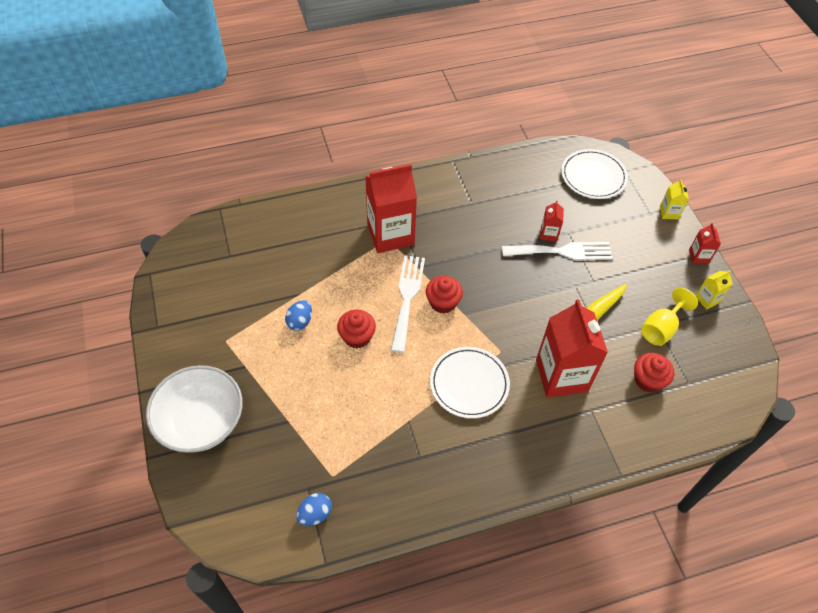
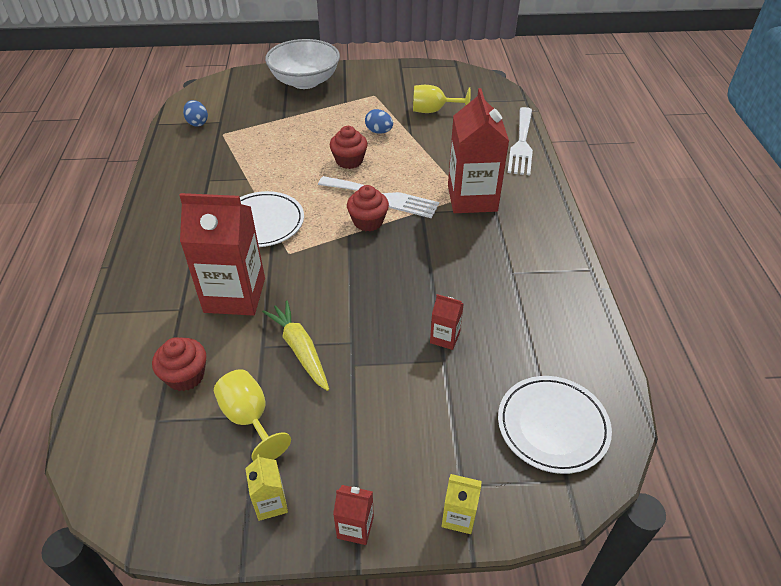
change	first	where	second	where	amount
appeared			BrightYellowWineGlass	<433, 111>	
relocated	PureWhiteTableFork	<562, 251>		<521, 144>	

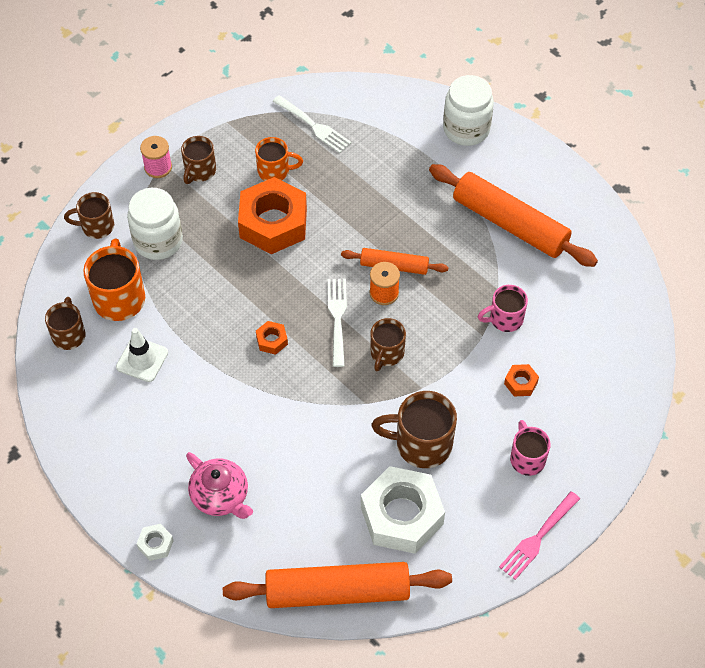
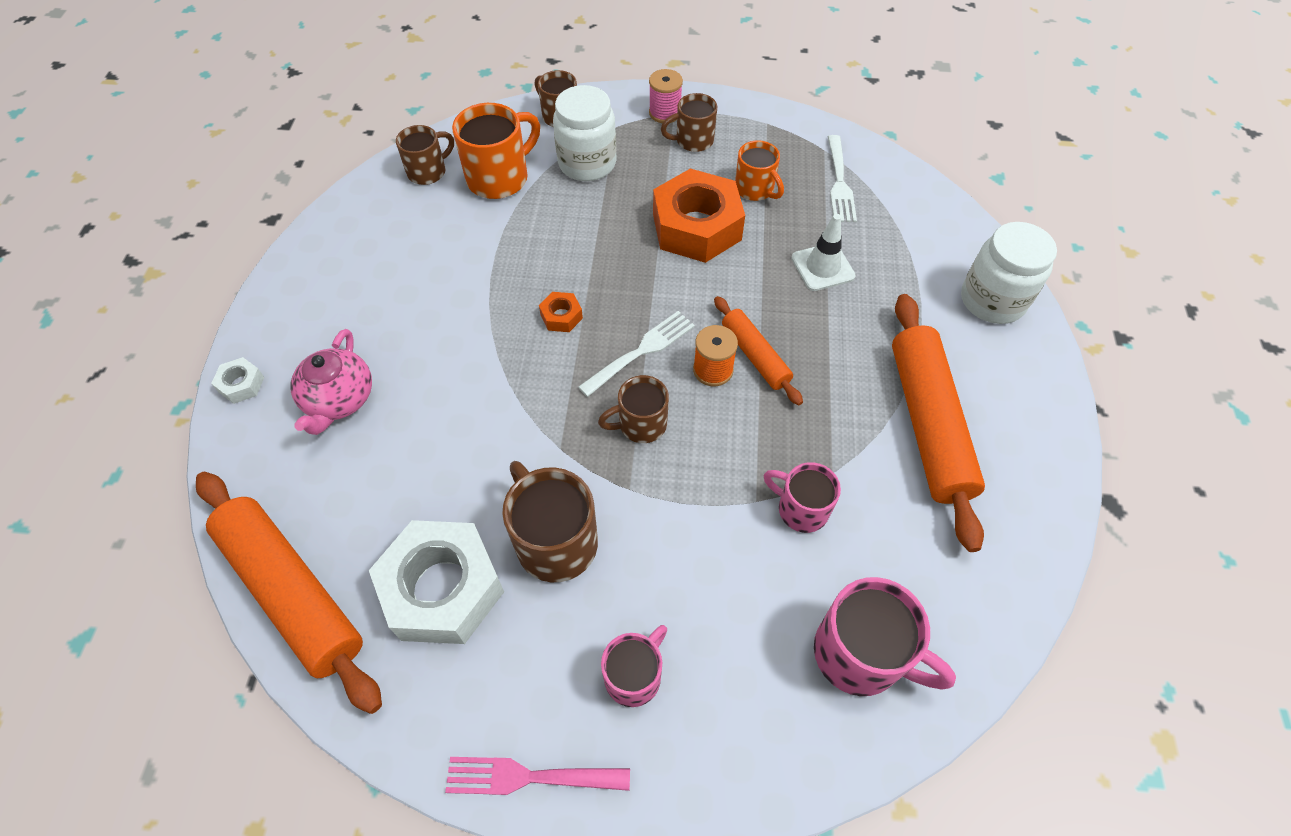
change	first	where	second	where	amount
missing	OrangeColouredHexNut	<520, 383>			
appeared			PinkCoffeeMug	<861, 655>	
relocated	PureWhiteRoadCone	<142, 359>		<822, 267>	

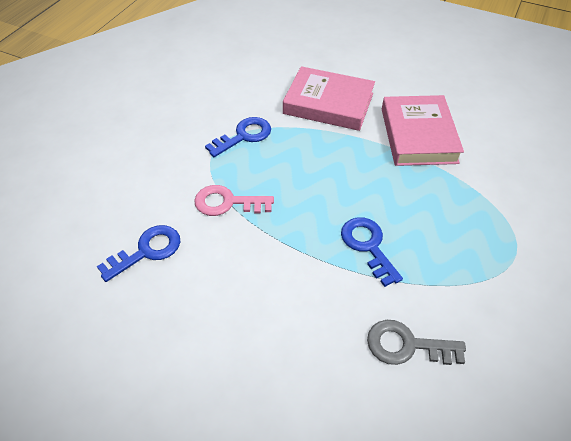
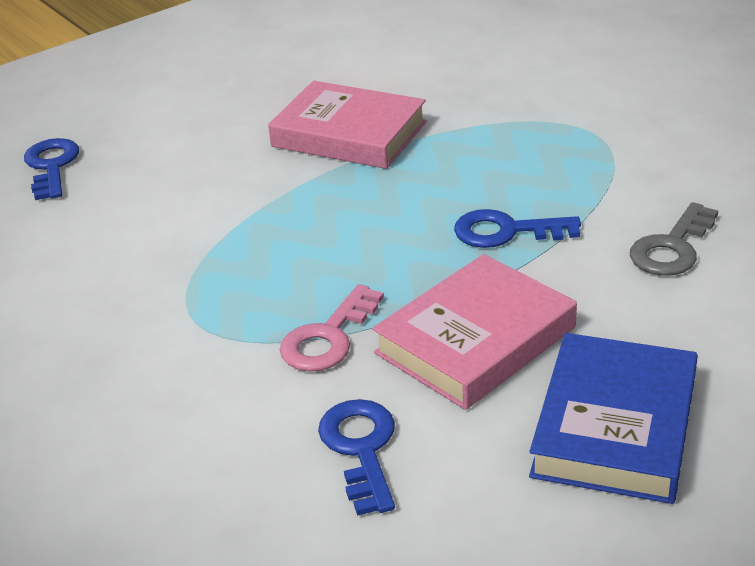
change	first	where	second	where	amount
appeared			BlueHardback	<615, 426>	
relocated	BlueLatchkey	<244, 136>		<51, 166>	
relocated	PinkHardback	<328, 104>		<475, 340>	

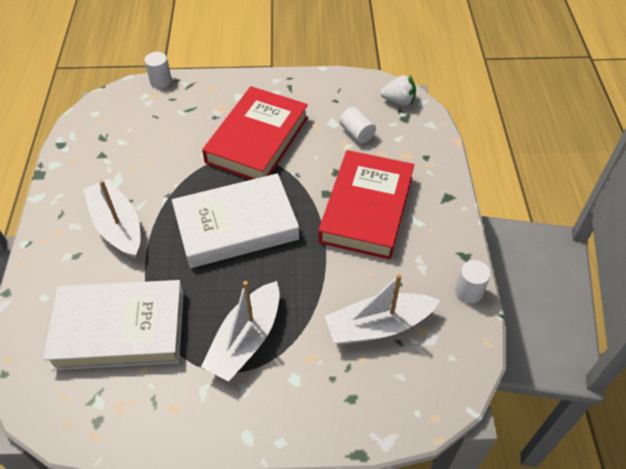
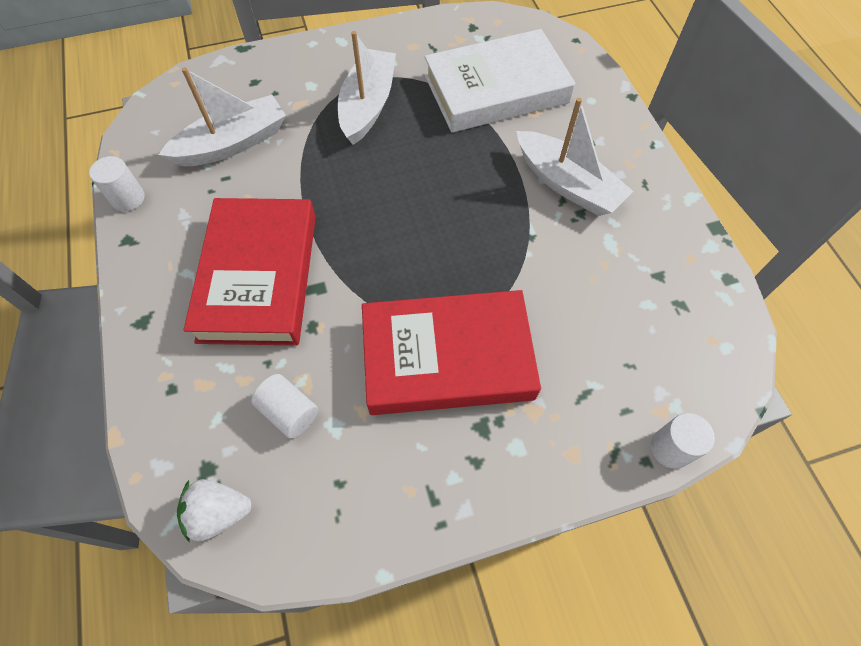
change	first	where	second	where	amount
missing	PureWhiteHardback	<236, 226>			
spun	CrimsonHardback	<257, 140>		<447, 357>	75 degrees clockwise

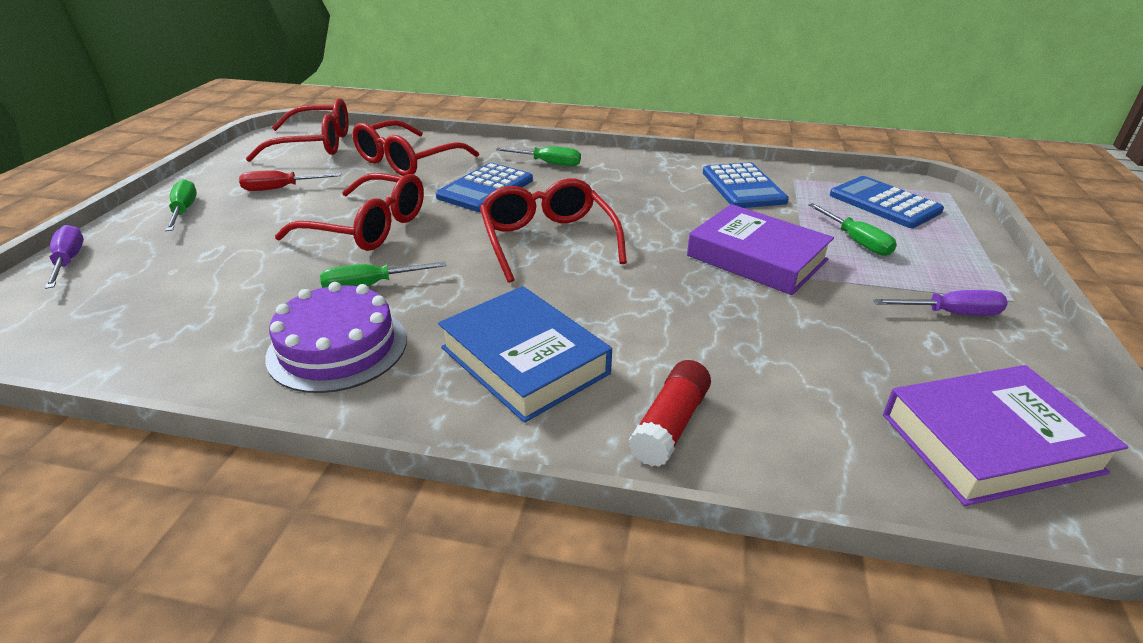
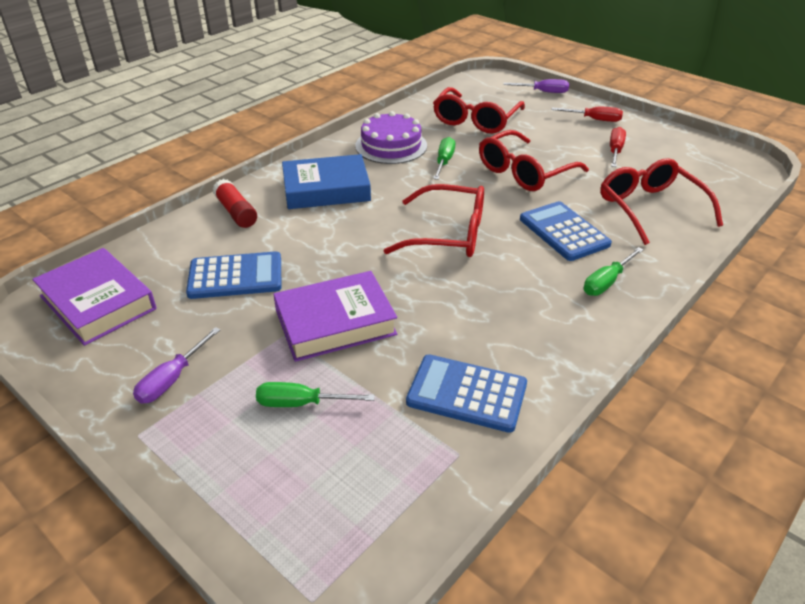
change	first	where	second	where	amount
relocated	CrimsonSpectacles	<315, 144>		<475, 120>	
relocated	BlueAddingMachine	<884, 203>		<235, 276>	
colour	LeafGreenScrewdriver	<184, 211>	CrimsonScrewdriver	<594, 119>	
spun	PurpleHardback	<990, 443>		<98, 302>	60 degrees counterclockwise

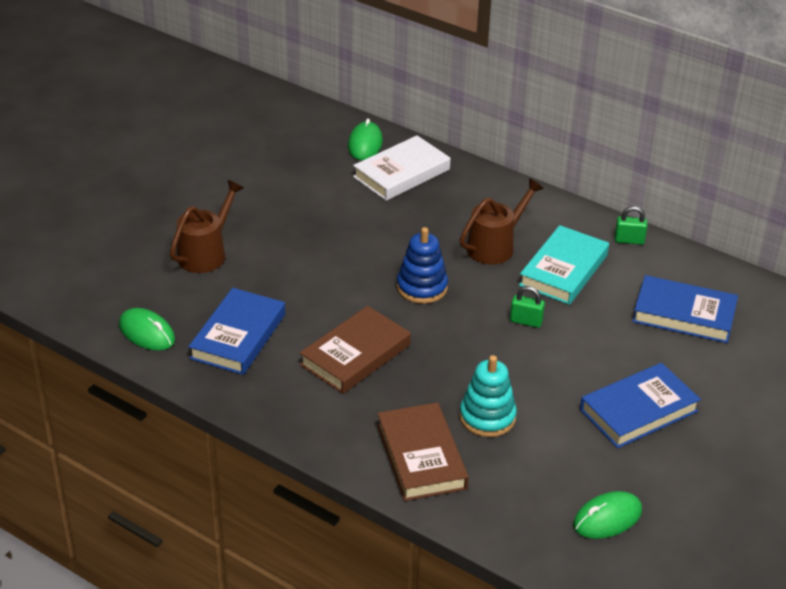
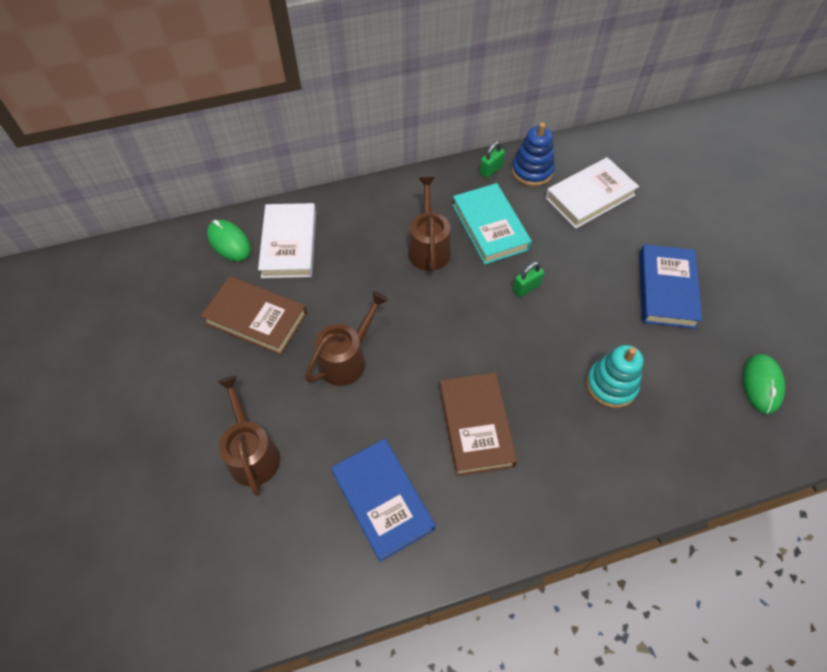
change	first	where	second	where	amount
missing	LeafGreenComputerMouse	<147, 333>			
appeared			RussetWateringPot	<346, 359>	
relocated	RussetHardback	<421, 456>		<256, 318>	
relocated	BlueRingStacker	<422, 287>		<532, 171>	
colour	BlueHardback	<684, 314>	PureWhiteHardback	<589, 196>	

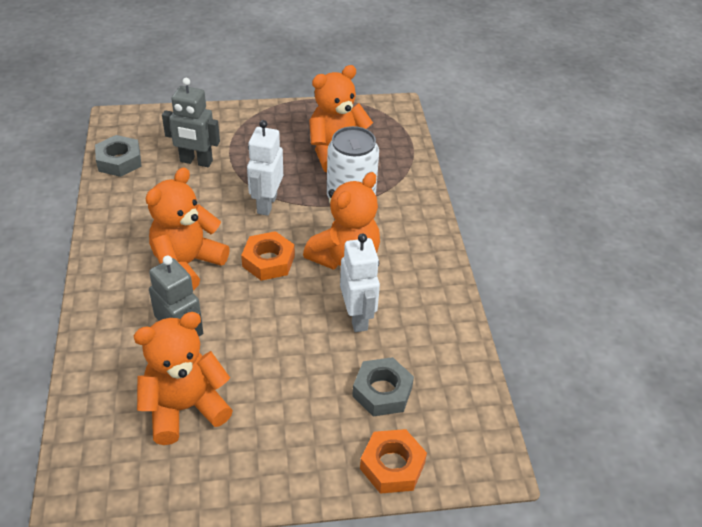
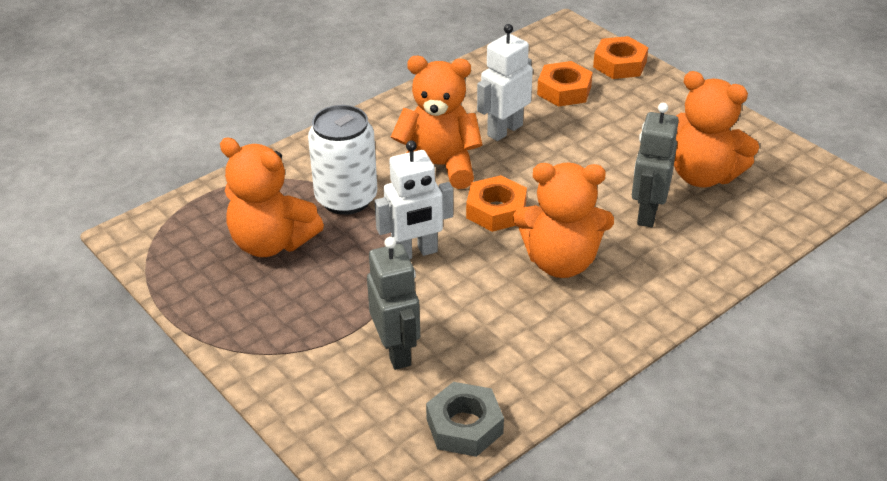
change	first	where	second	where	amount
colour	GrayHexNut	<382, 391>	OrangeColouredHexNut	<564, 90>	

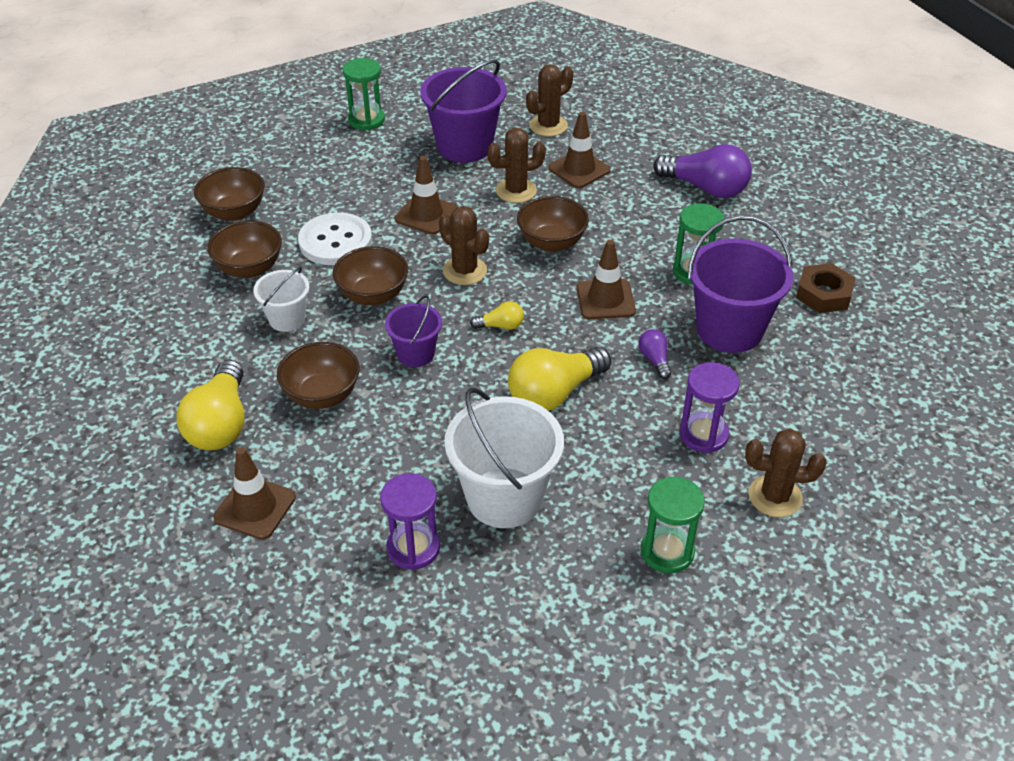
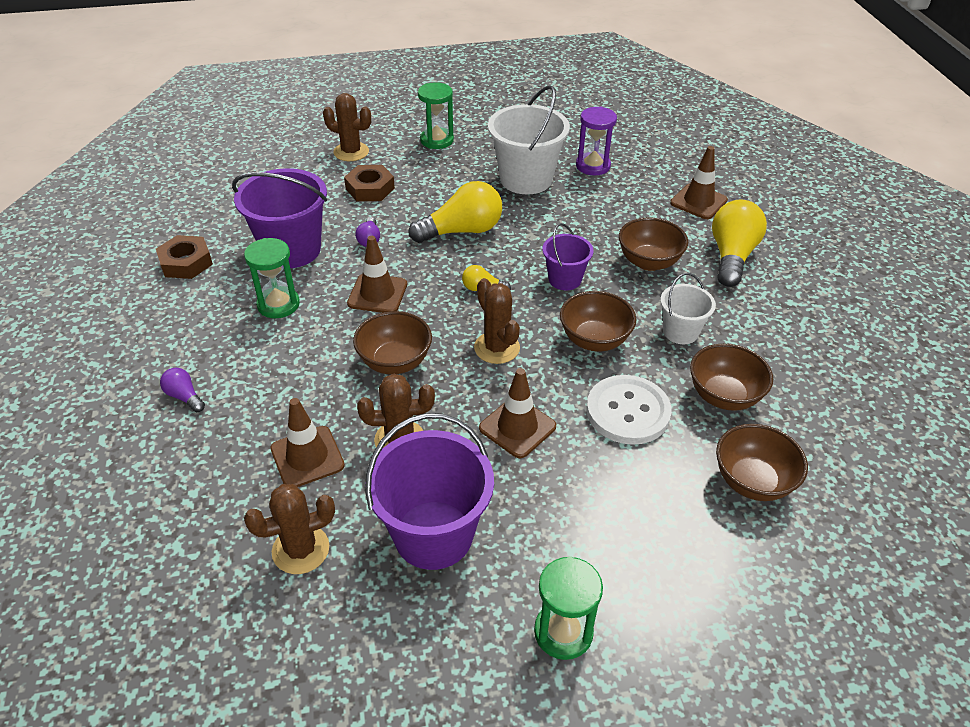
change	first	where	second	where	amount
exchanged	PurpleSandTimer	<703, 434>	RussetHexNut	<370, 188>	
size	PurpleBulb	<705, 188>		<184, 397>	x0.48

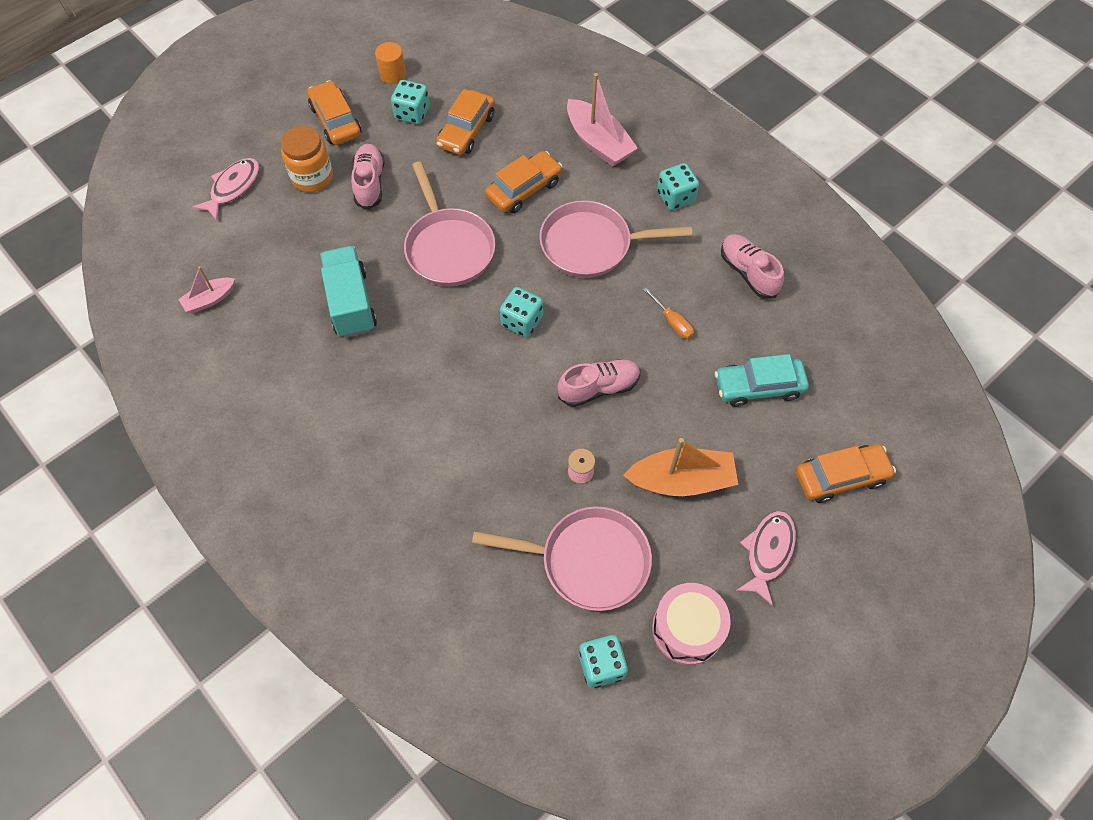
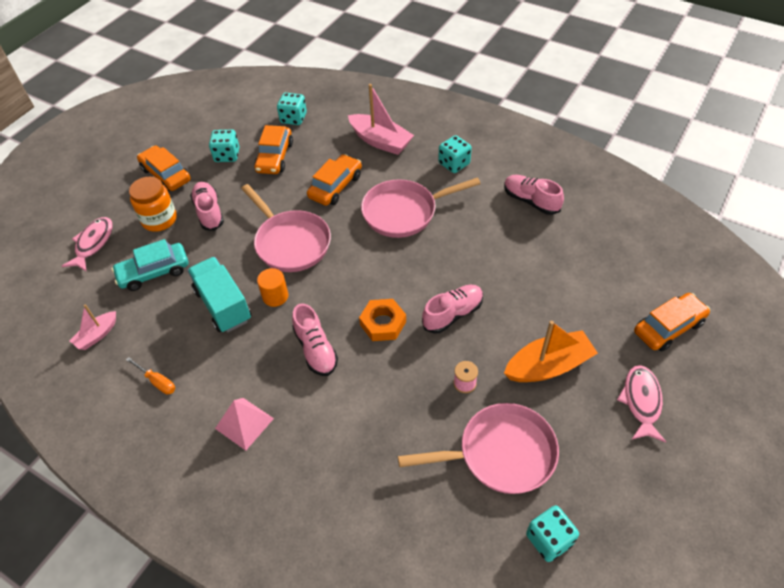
change	first	where	second	where	amount
missing	PinkDrum	<687, 629>			
appeared			PinkPyramid	<244, 423>	
appeared			PinkSneaker	<315, 349>	
appeared			OrangeColouredHexNut	<383, 323>	
relocated	OrangeColouredCylinderShape	<393, 75>		<275, 296>	
relocated	TurquoiseGameDie	<522, 321>		<293, 118>	
relocated	OrangeColouredScrewdriver	<672, 322>		<157, 382>	
relocated	TurquoiseCar	<758, 387>		<154, 272>	

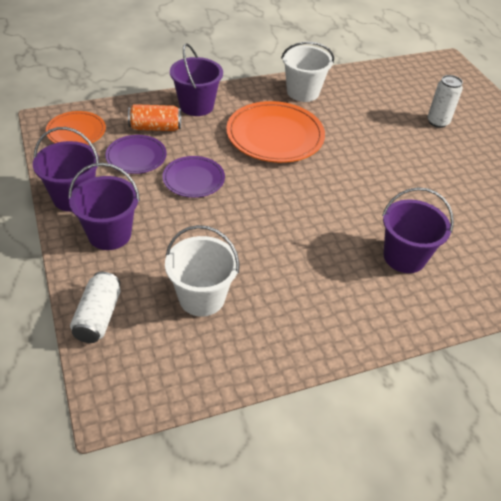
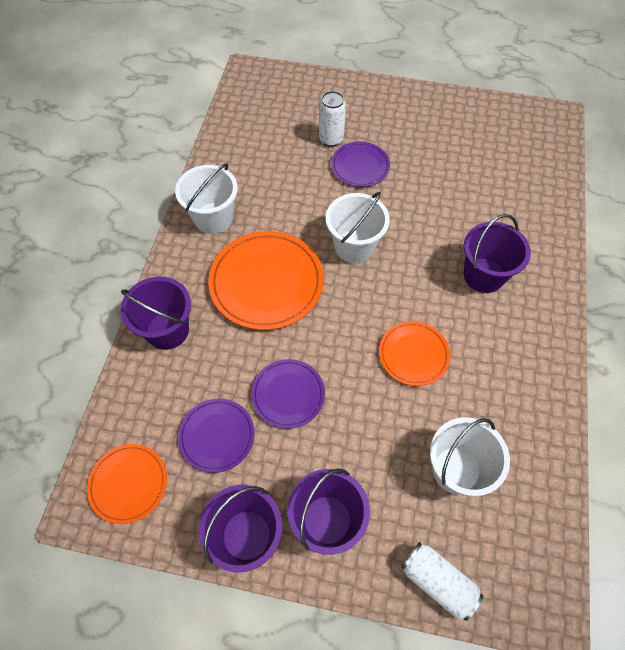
change	first	where	second	where	amount
missing	OrangeColouredSodaCan	<155, 128>			
appeared			PureWhitePail	<354, 246>	
appeared			PurpleFlatDish	<360, 166>	
appeared			OrangeColouredFlatDish	<413, 354>	

